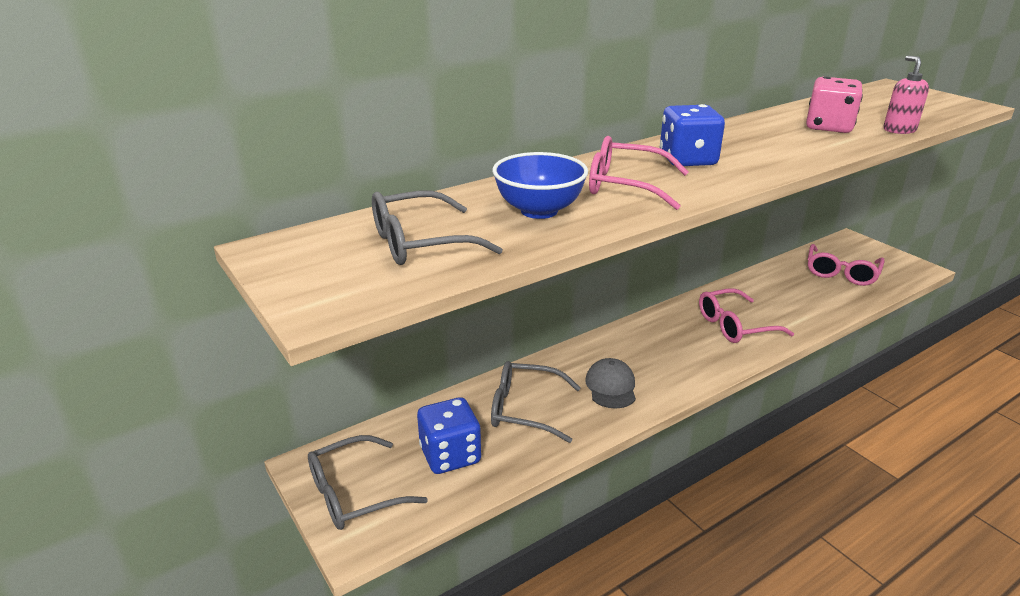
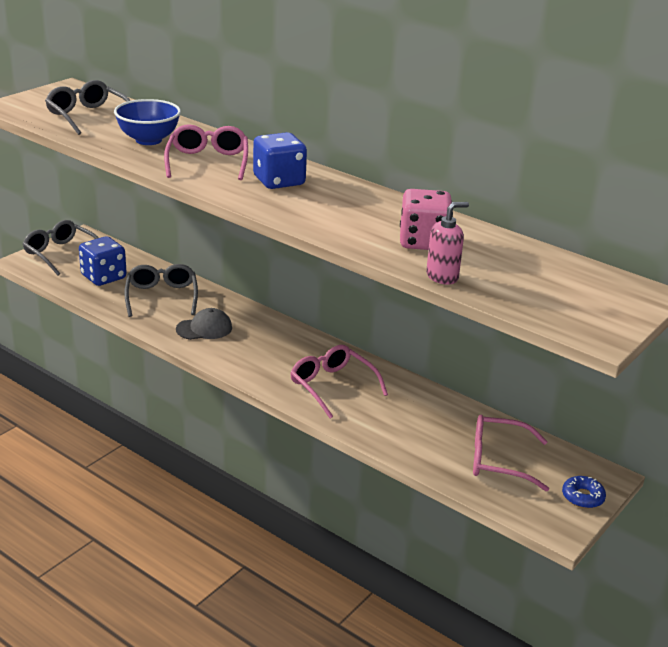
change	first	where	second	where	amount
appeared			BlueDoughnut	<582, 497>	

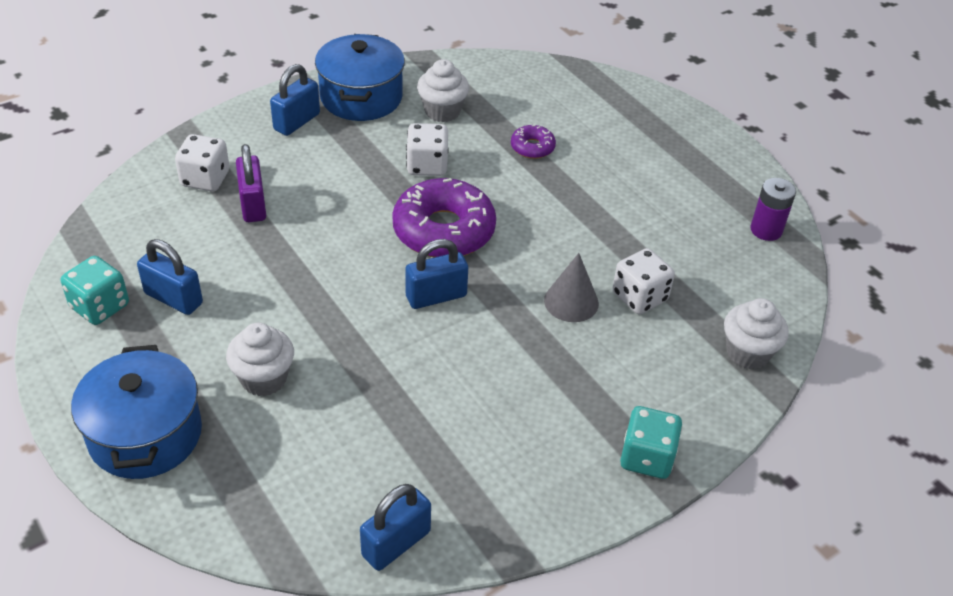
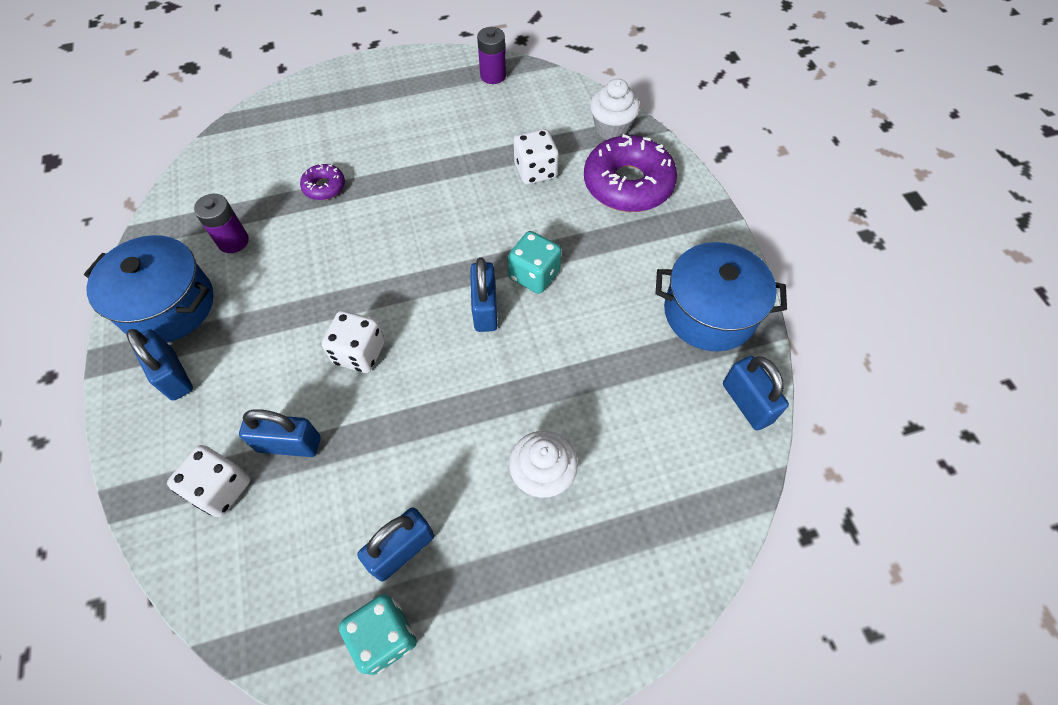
change	first	where	second	where	amount
missing	GrayConeShape	<571, 302>			
relocated	BlueCookingPot	<145, 434>		<709, 312>	
relocated	PurpleDoughnut	<443, 230>		<628, 184>	
relocated	PureWhiteGameDie	<427, 165>		<359, 353>	
relocated	TurquoiseGameDie	<647, 457>		<534, 275>	
exchanged	PureWhiteFairyCake	<442, 111>	PurpleAaBattery	<233, 241>	
colour	PurplePadlock	<253, 205>	BluePadlock	<289, 444>	

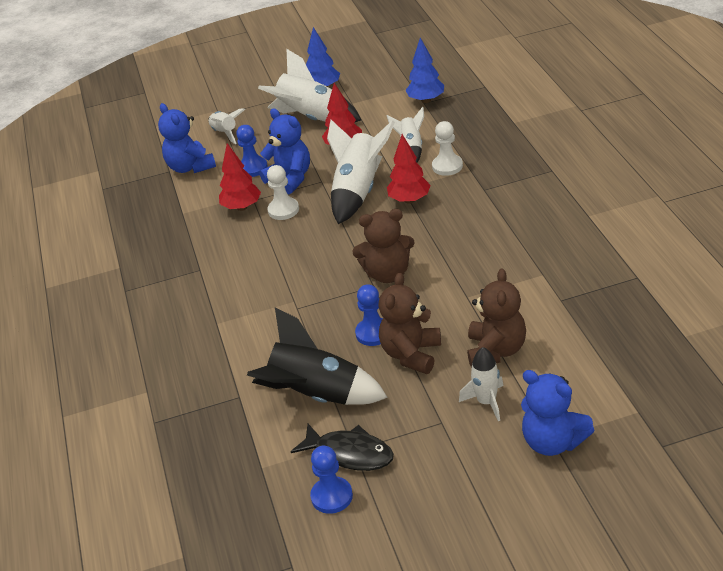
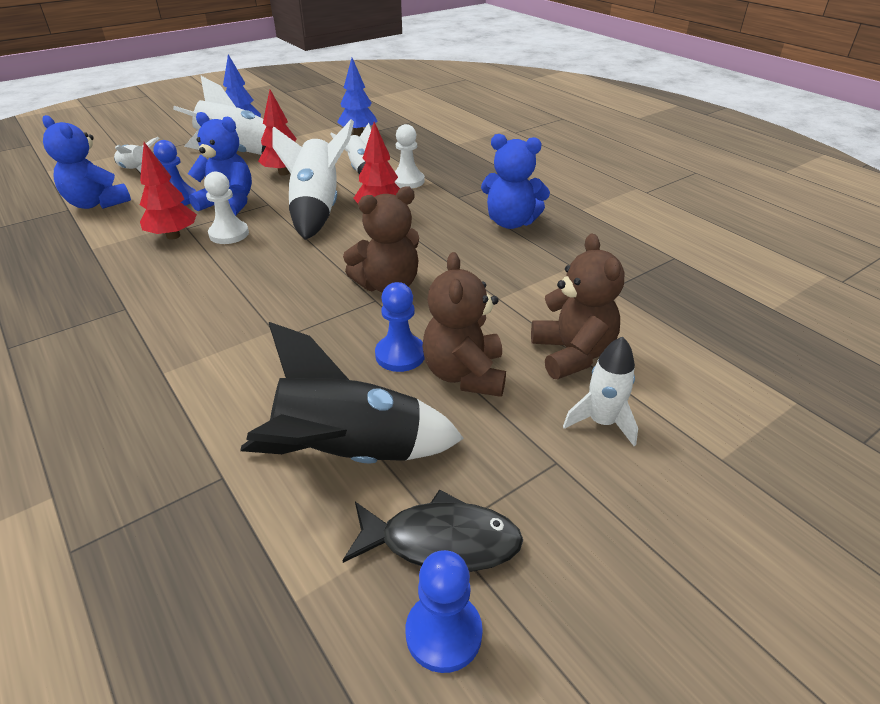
change	first	where	second	where	amount
relocated	BlueStuffedBear	<553, 442>		<511, 222>	

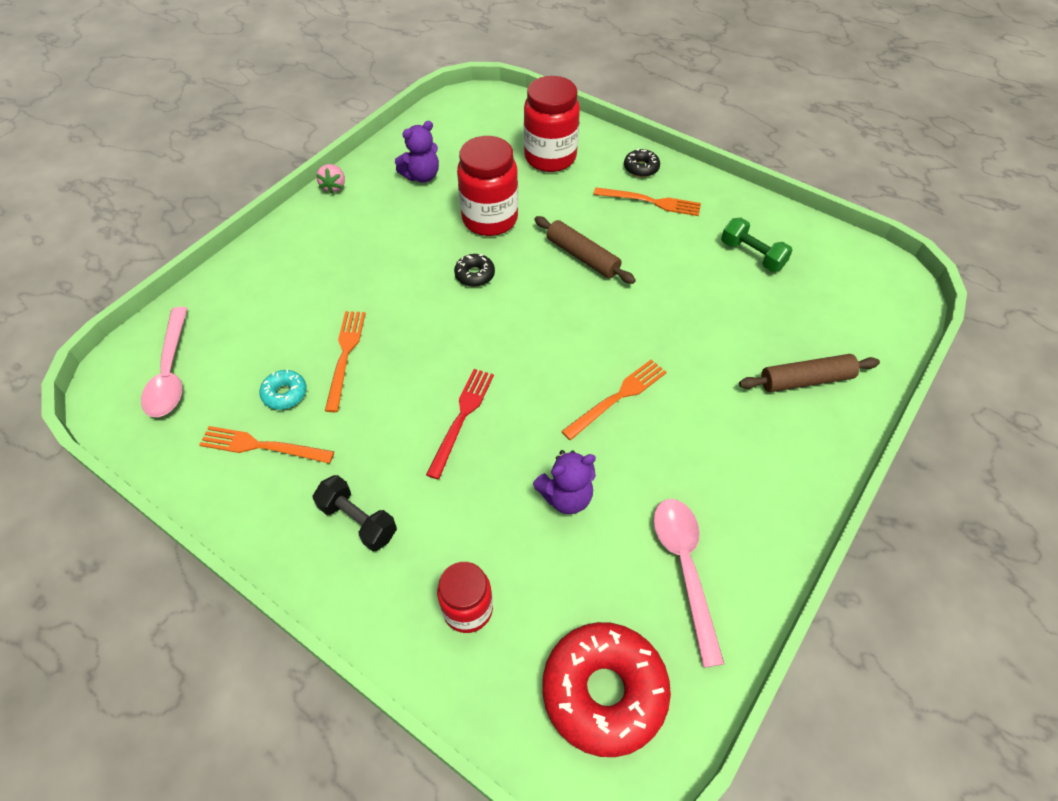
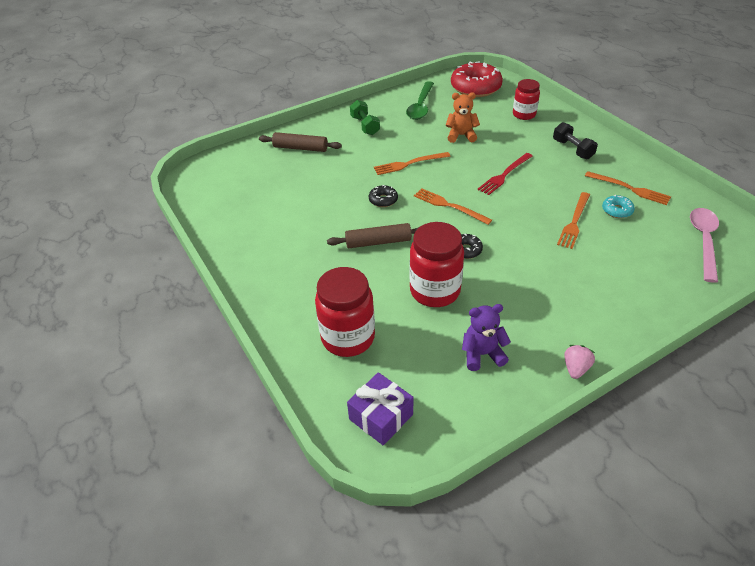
change	first	where	second	where	amount
appeared			PurpleGift	<381, 417>	
relocated	OrangeColouredTableFork	<651, 202>		<449, 206>	
relocated	EbonyDoughnut	<641, 168>		<383, 200>	
relocated	LeafGreenDumbbell	<752, 255>		<365, 125>	
colour	PurpleStuffedBear	<566, 496>	OrangeColouredStuffedBear	<461, 135>	
colour	PinkTablespoon	<684, 568>	LeafGreenTablespoon	<420, 106>	
spun	RussetDoughRoller	<582, 257>		<378, 242>	75 degrees counterclockwise

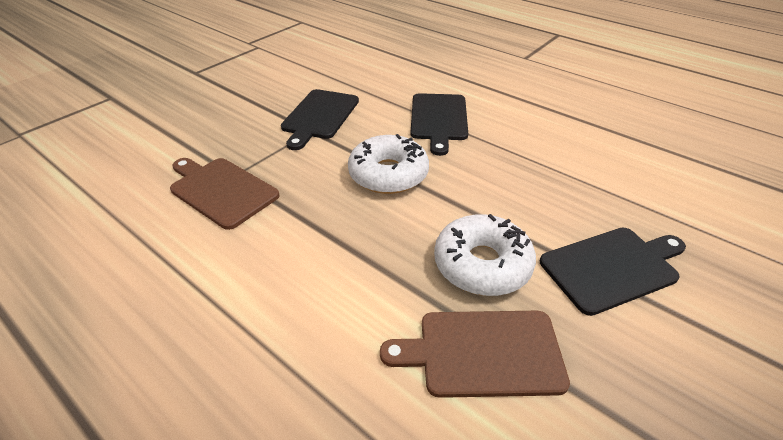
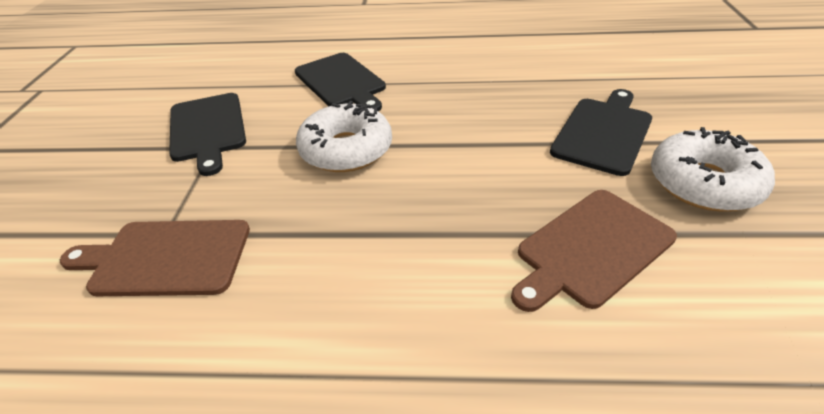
change	first	where	second	where	amount
relocated	PureWhiteDoughnut	<482, 264>		<704, 183>	

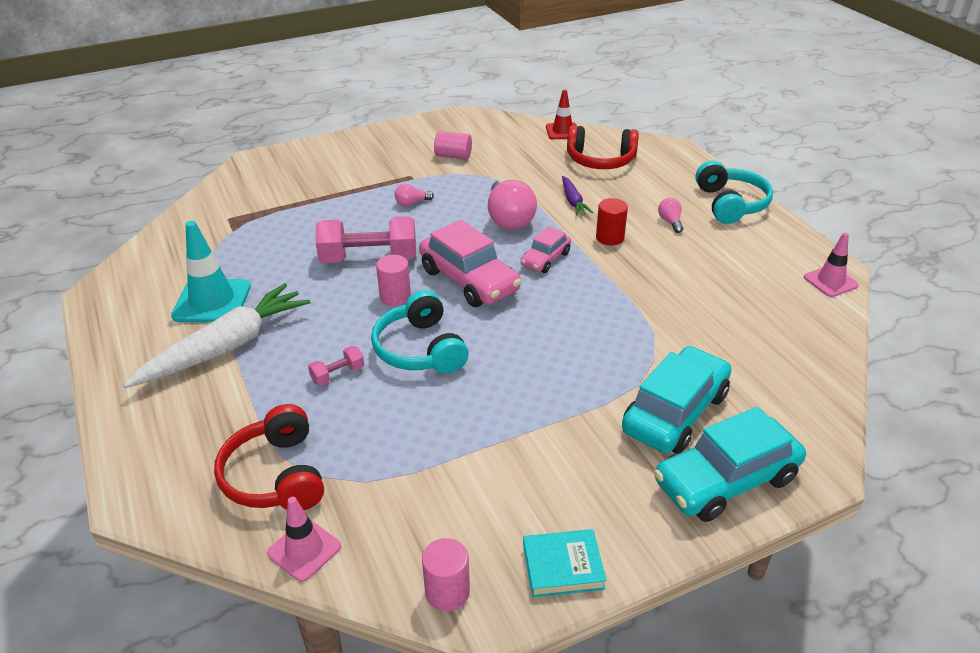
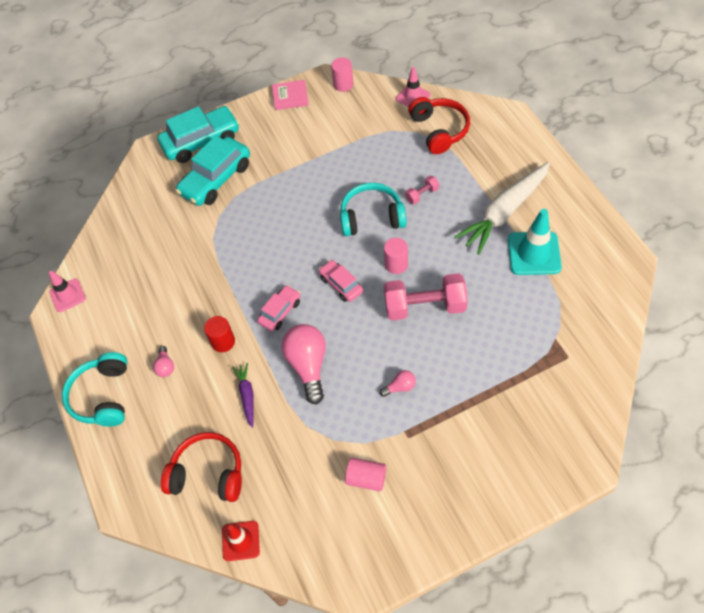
change	first	where	second	where	amount
colour	TurquoiseHardback	<563, 567>	PinkHardback	<290, 97>	
spun	TurquoiseHeadphones	<420, 349>		<371, 217>	75 degrees counterclockwise
size	PinkCar	<469, 280>		<341, 284>	x0.55

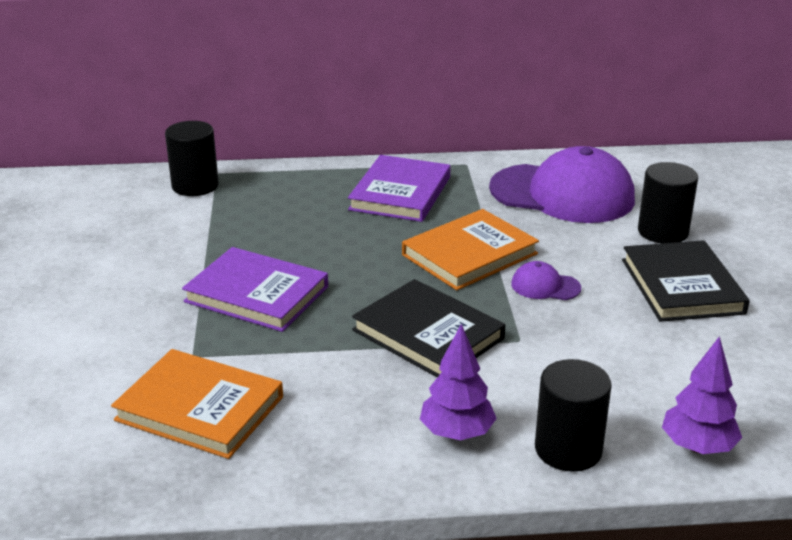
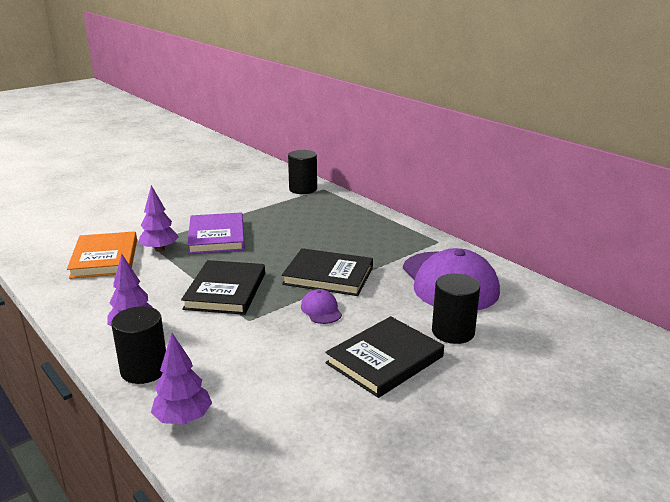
change	first	where	second	where	amount
missing	PurpleHardback	<400, 193>			
appeared			PurpleTree	<160, 249>	
colour	OrangeColouredHardback	<469, 254>	EbonyHardback	<328, 276>	

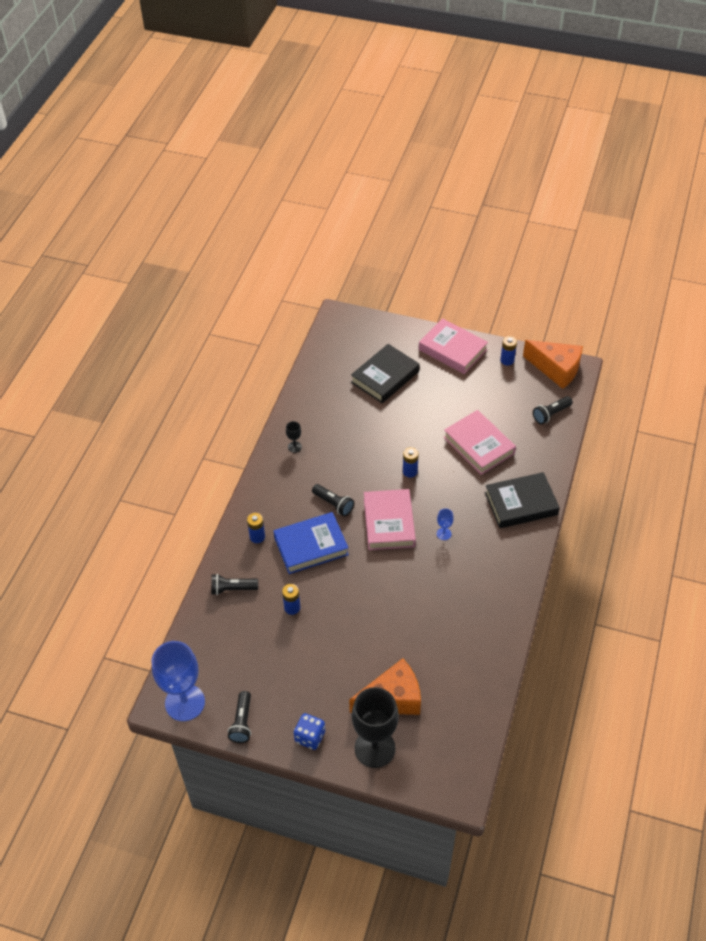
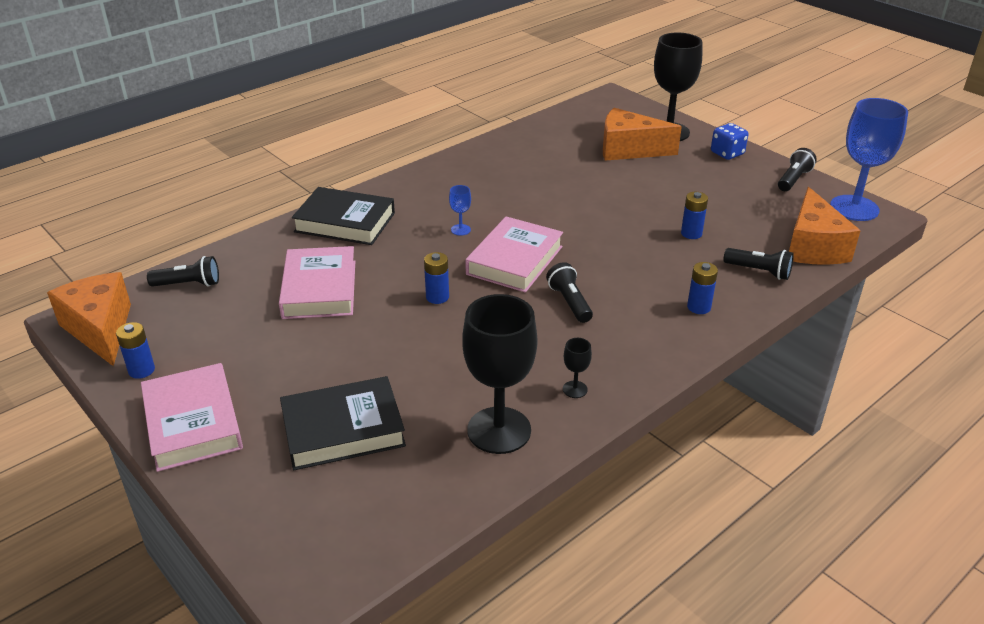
change	first	where	second	where	amount
missing	BlueHardback	<311, 546>			
appeared			EbonyWineGlass	<499, 430>	
appeared			OrangeColouredPieceOfCheese	<813, 247>	

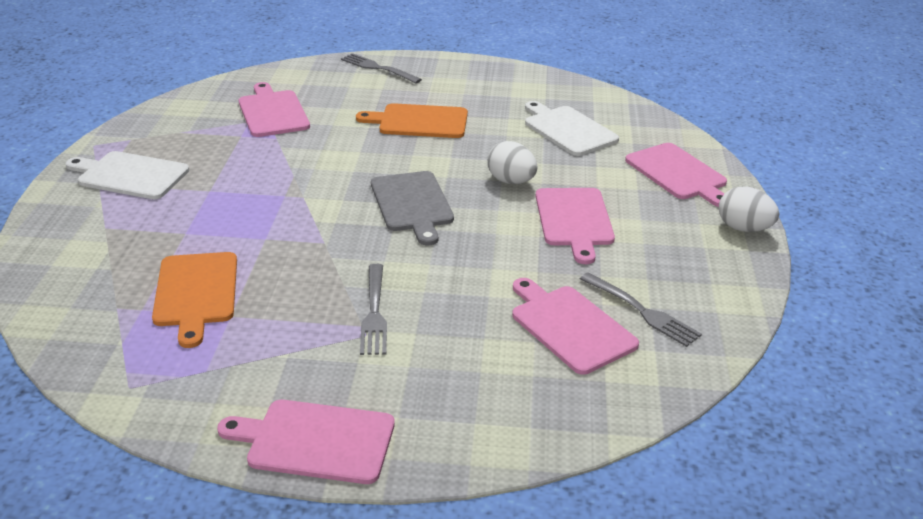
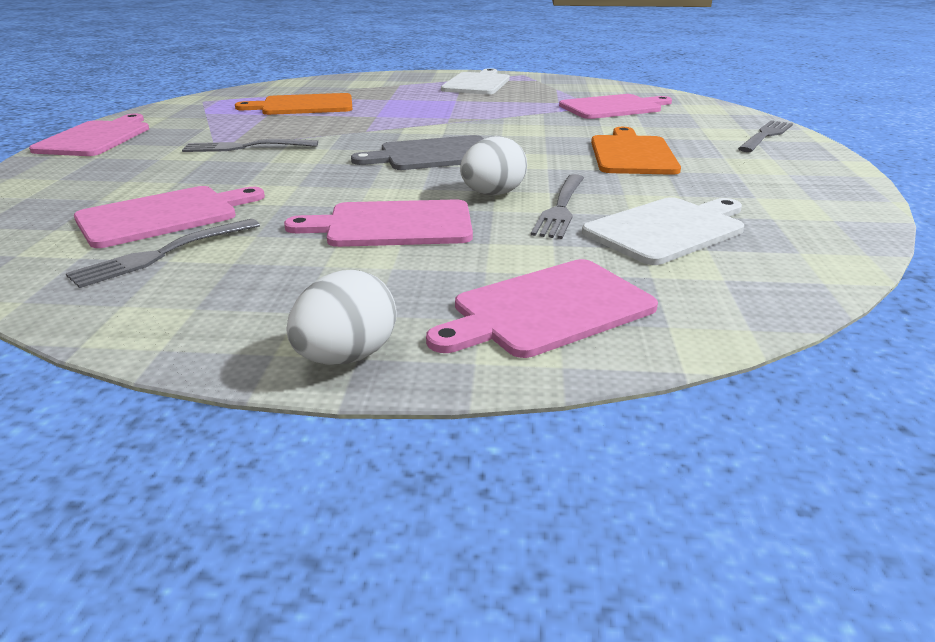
change	first	where	second	where	amount
appeared			GrayTableFork	<560, 208>	

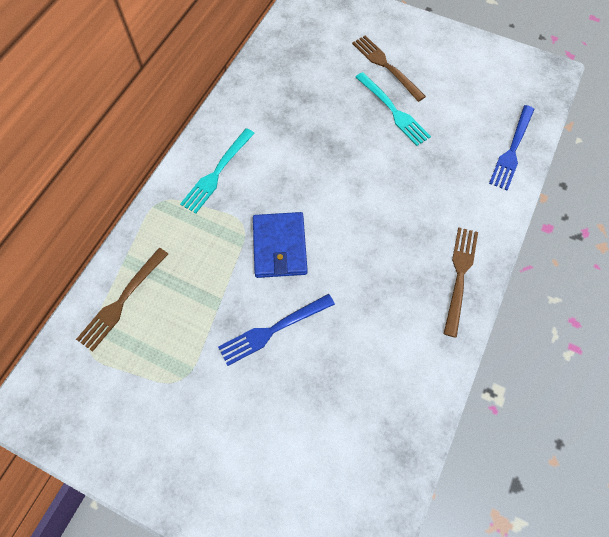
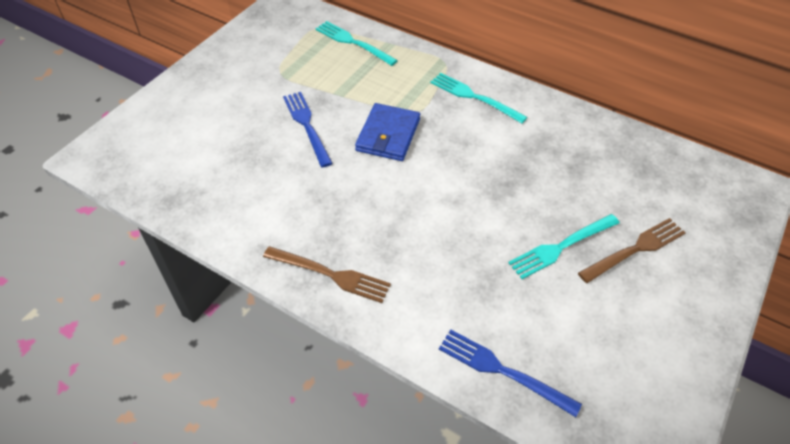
change	first	where	second	where	amount
colour	RussetTableFork	<122, 301>	TurquoiseTableFork	<352, 42>	
spun	BlueBillfold	<279, 247>		<388, 135>	75 degrees counterclockwise

